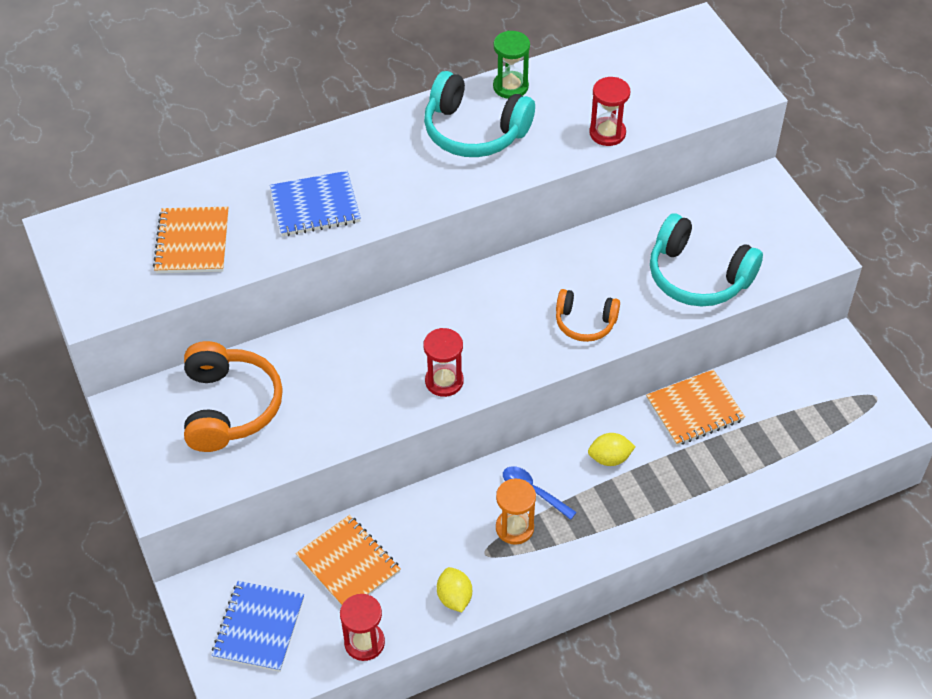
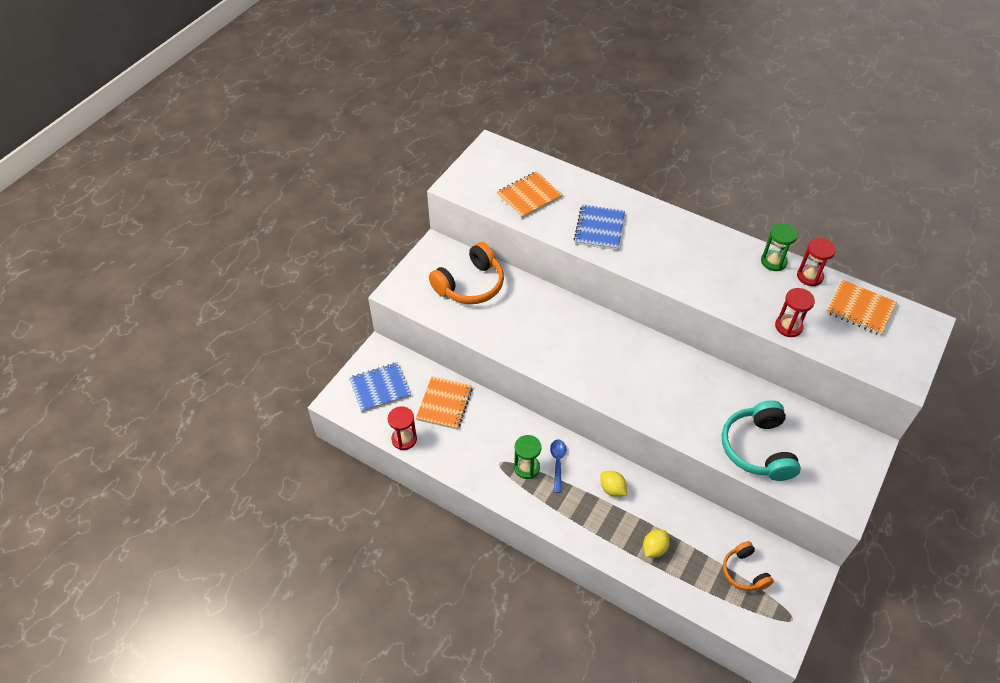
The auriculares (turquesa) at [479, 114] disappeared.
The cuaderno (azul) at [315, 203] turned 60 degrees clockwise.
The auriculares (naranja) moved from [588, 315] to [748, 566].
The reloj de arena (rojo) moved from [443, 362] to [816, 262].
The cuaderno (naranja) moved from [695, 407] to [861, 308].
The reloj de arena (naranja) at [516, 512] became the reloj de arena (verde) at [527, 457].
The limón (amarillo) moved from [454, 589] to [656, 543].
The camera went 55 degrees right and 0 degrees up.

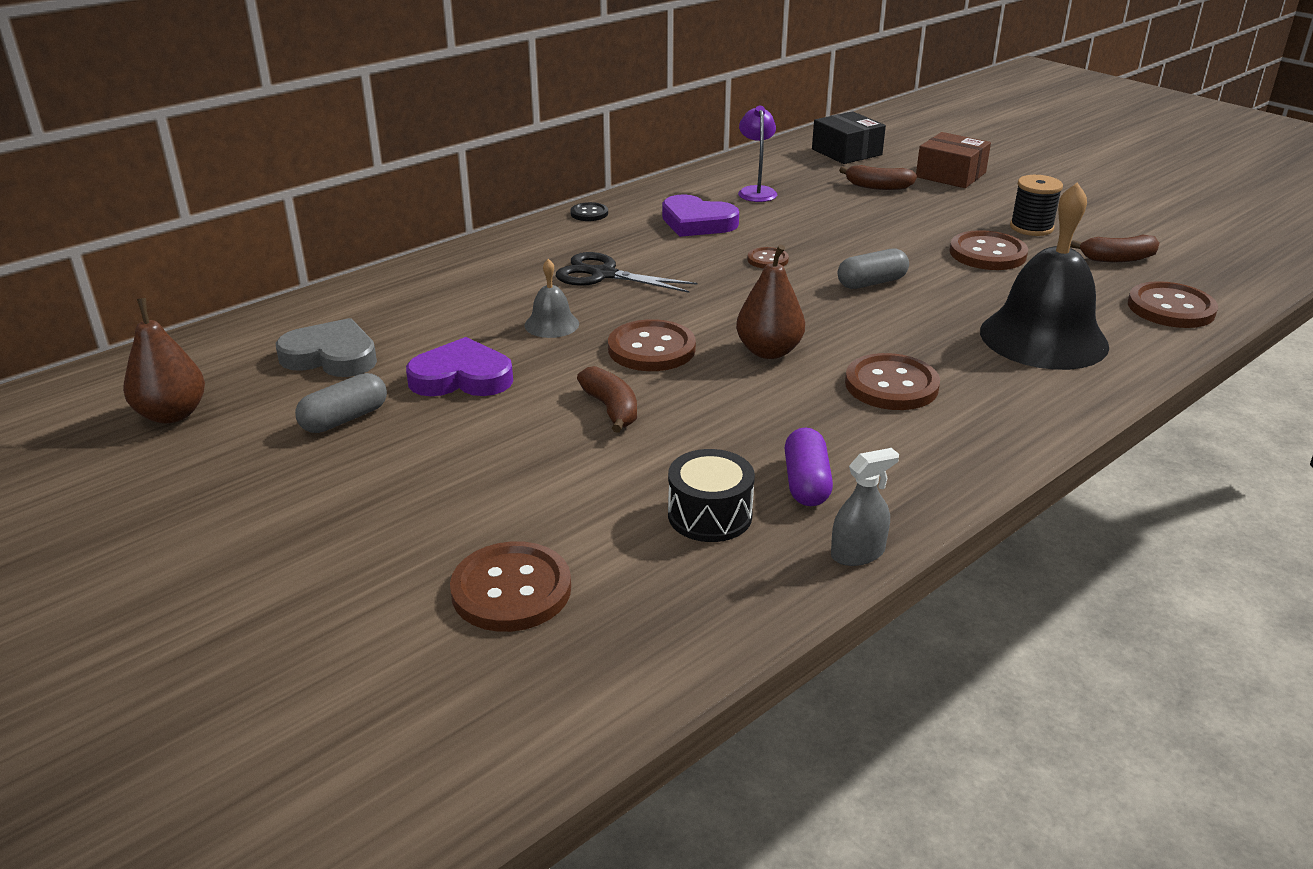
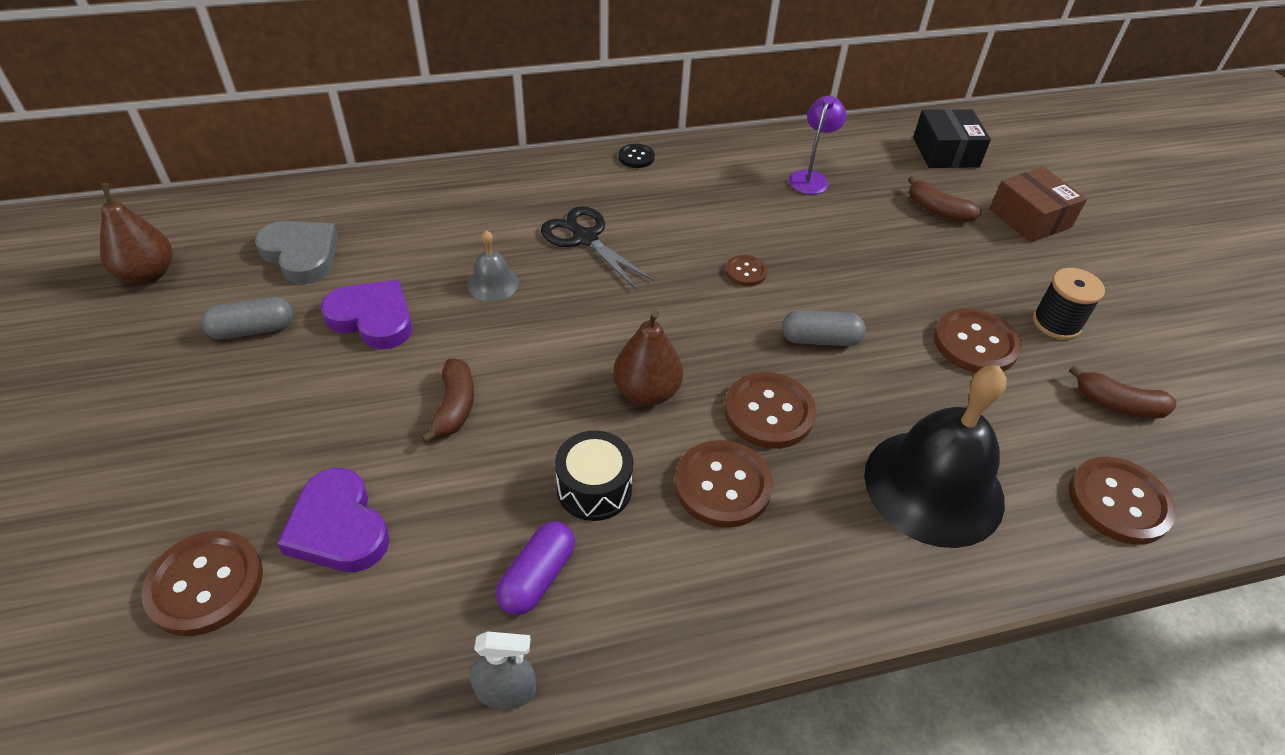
The corazón (morado) moved from [700, 215] to [333, 520].
The botón (marrón) moved from [652, 345] to [770, 410].
The tambor (negro) moved from [711, 495] to [594, 475].
The camera went 25 degrees right and 15 degrees up.

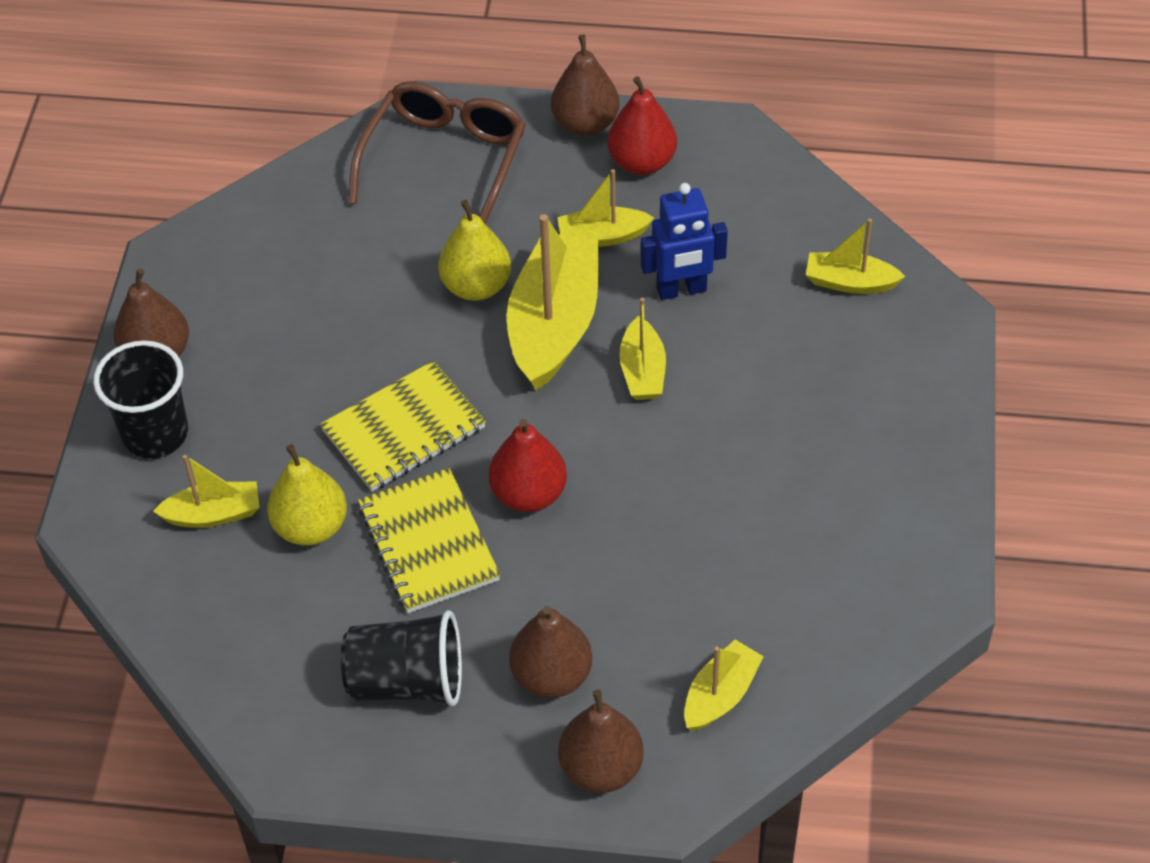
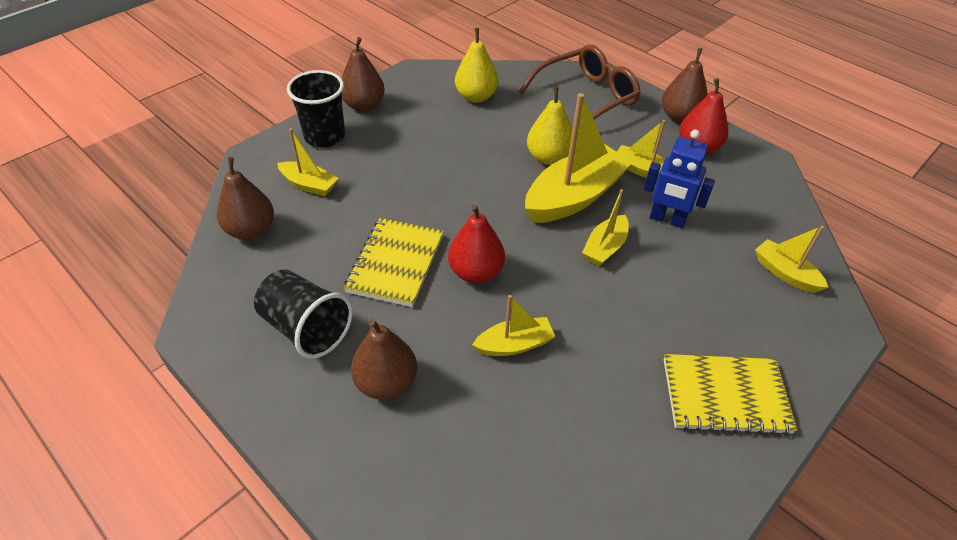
The cuaderno (amarillo) moved from [403, 426] to [730, 394].
The pera (amarillo) moved from [307, 495] to [476, 65].
The barco (amarillo) moved from [724, 685] to [513, 325].
The pera (marrón) moved from [601, 741] to [245, 198].
The camera went 35 degrees right and 5 degrees down.

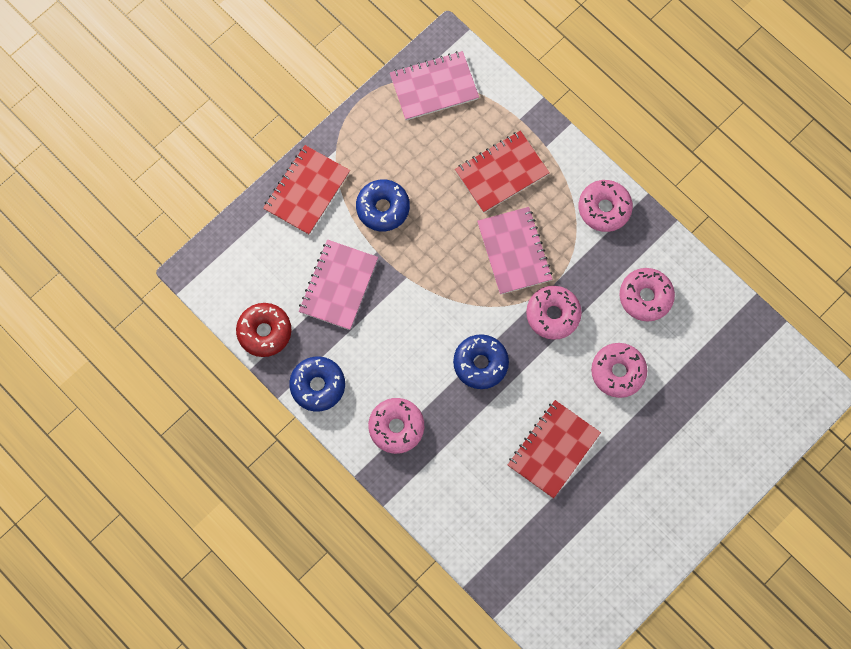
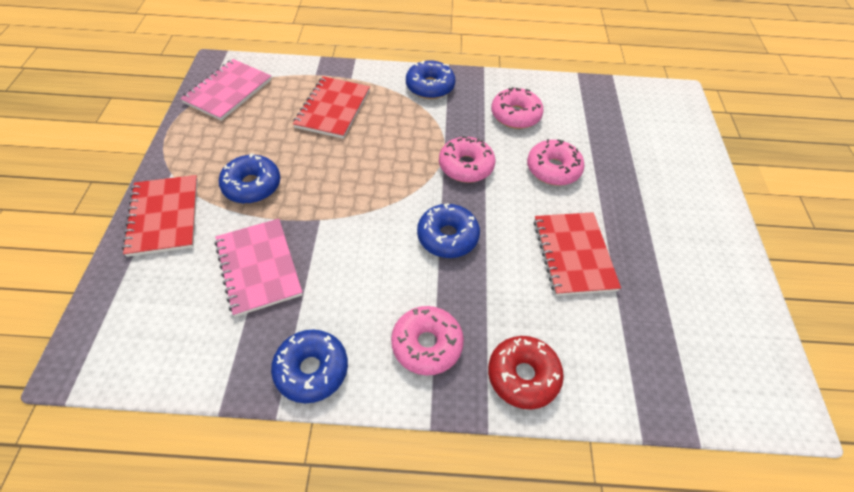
The rosquilla (rosa) at [606, 206] became the rosquilla (azul) at [430, 79].
The cuaderno (rosa) at [515, 251] disappeared.
The rosquilla (rojo) moved from [264, 330] to [526, 372].
The camera went 45 degrees left and 20 degrees down.

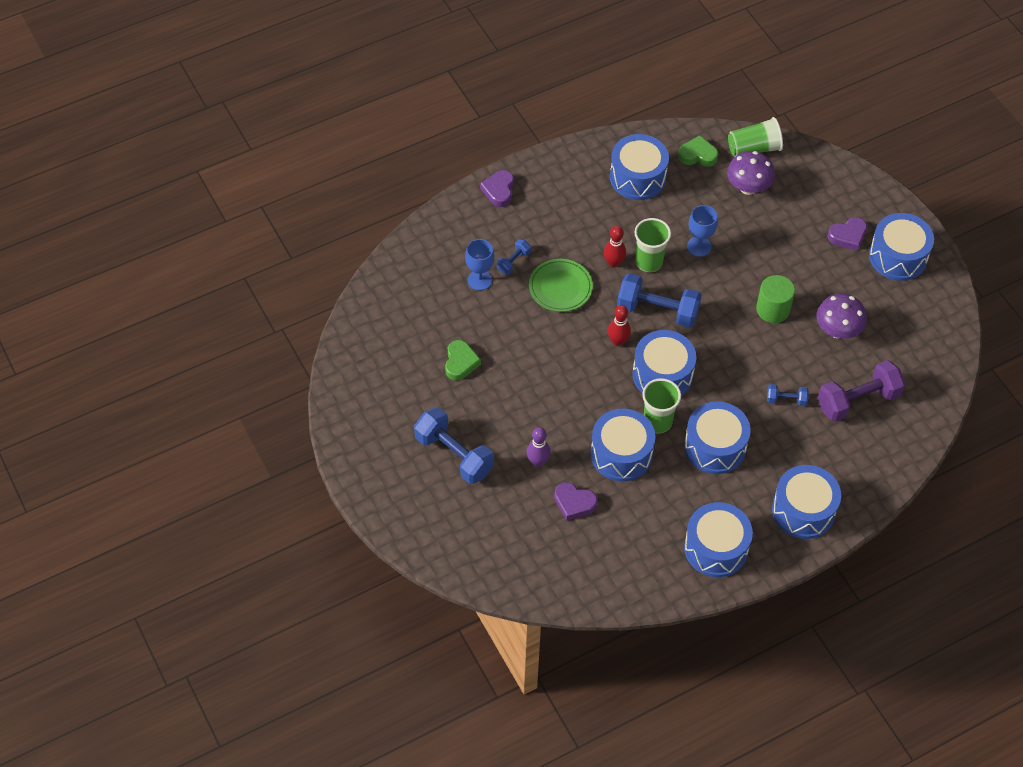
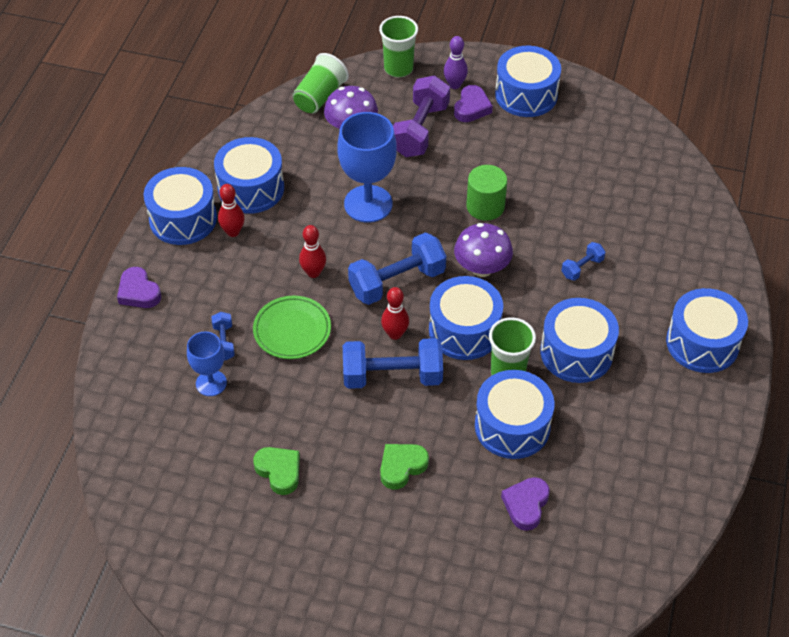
The corazón (verde) moved from [698, 151] to [404, 467].
The copa (azul) at [702, 231] changed to 1.73 times the size.
The vaso (verde) moved from [652, 245] to [398, 46].
The seta (morado) moved from [841, 316] to [483, 250].
The mancuerna (morado) moved from [861, 391] to [421, 116].
The mancuerna (azul) moved from [454, 445] to [393, 363].
The bolo (morado) moved from [538, 447] to [456, 62].
The corazón (morado) at [576, 501] turned 135 degrees clockwise.
The tambor (azul) moved from [718, 539] to [180, 206].
The bolo (rojo) at [231, 210] appeared.
The camera went 45 degrees left and 5 degrees down.

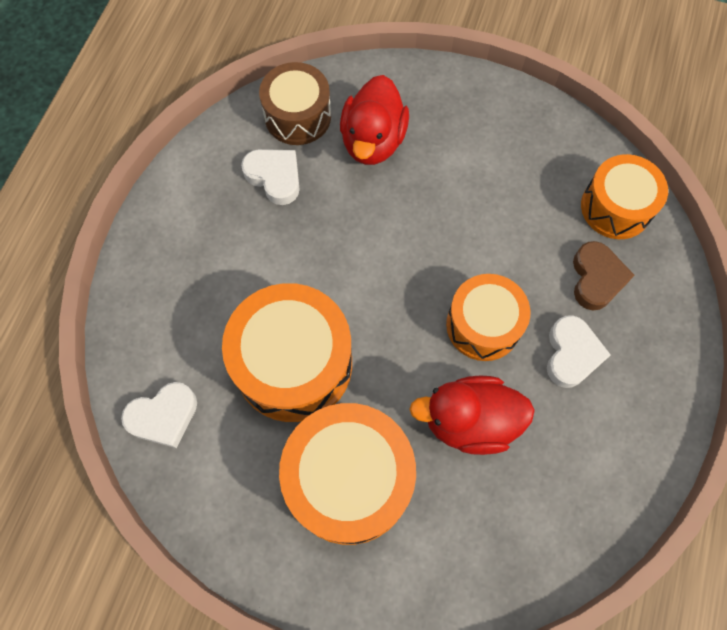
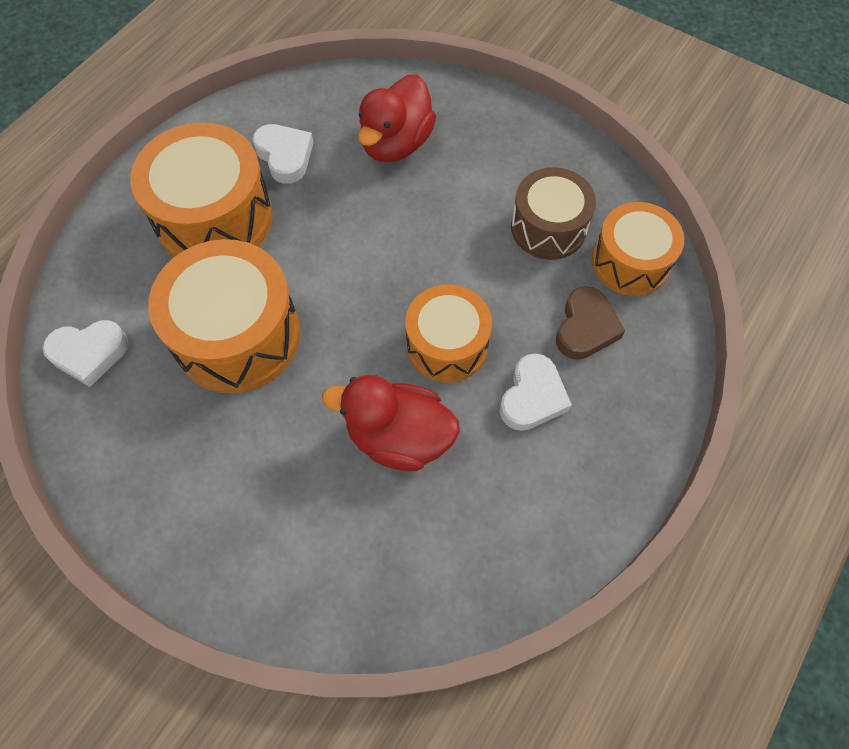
The tambor (marrón) moved from [295, 103] to [553, 213].
The tambor (naranja) moved from [347, 474] to [201, 189].
The camera went 15 degrees right and 5 degrees down.

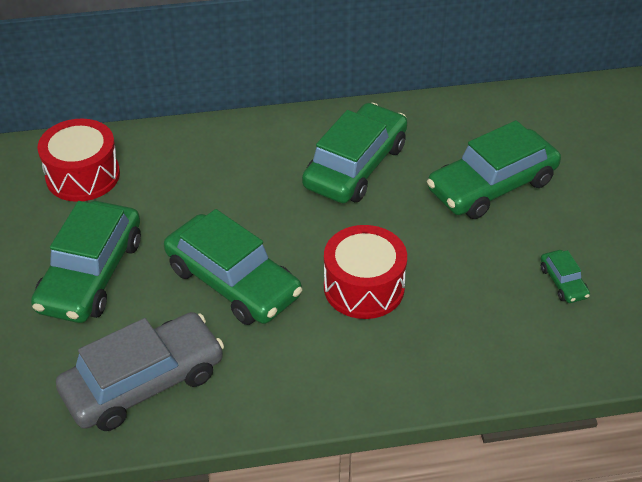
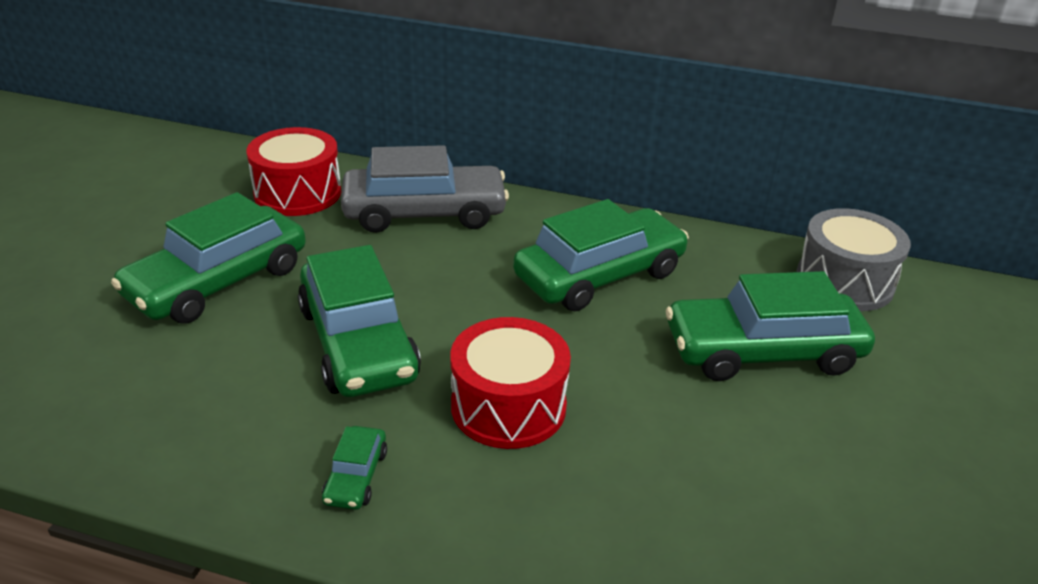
The coche (verde) moved from [565, 276] to [354, 468].
The coche (gris) moved from [140, 371] to [425, 189].
The tambor (gris) at [853, 259] appeared.
The camera went 25 degrees right and 10 degrees down.

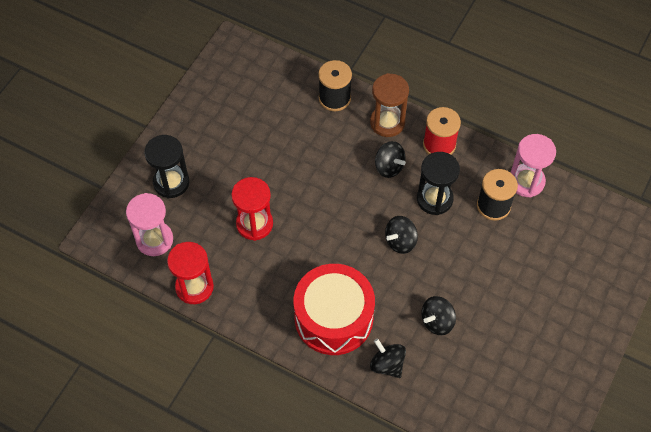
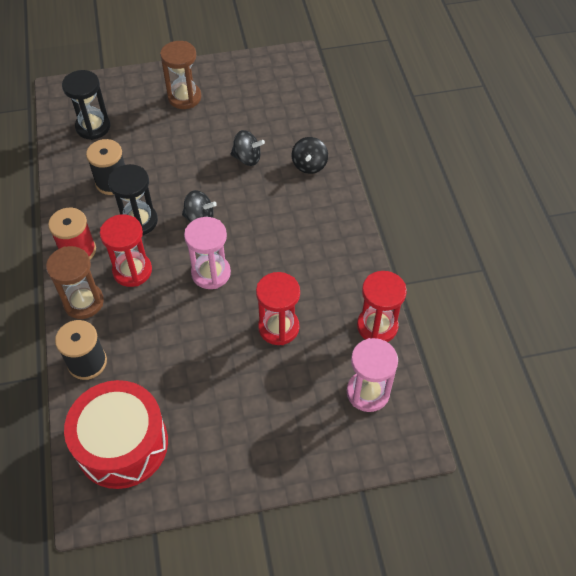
The reloj de arena (rosa) moved from [533, 165] to [207, 253].
The reloj de arena (negro) moved from [167, 166] to [86, 105].
The peonza (negro) at [390, 159] was replaced by the reloj de arena (rojo) at [126, 250].
The tambor (rojo) moved from [334, 309] to [116, 434].
The reloj de arena (marrón) at [180, 75] appeared.
The camera went 130 degrees left and 5 degrees down.

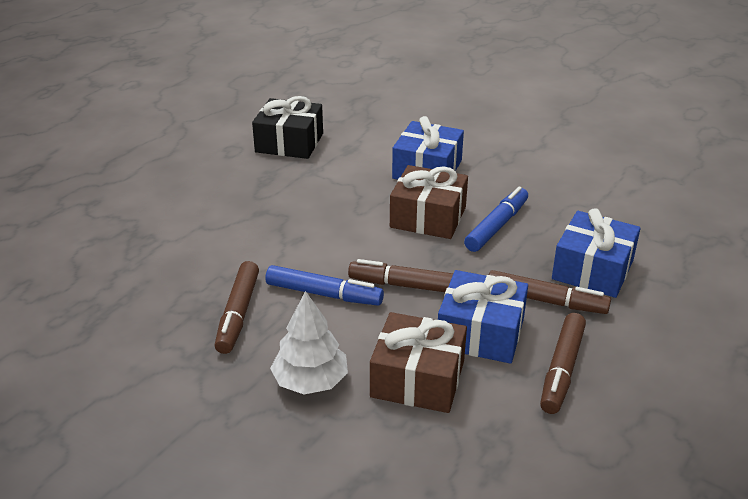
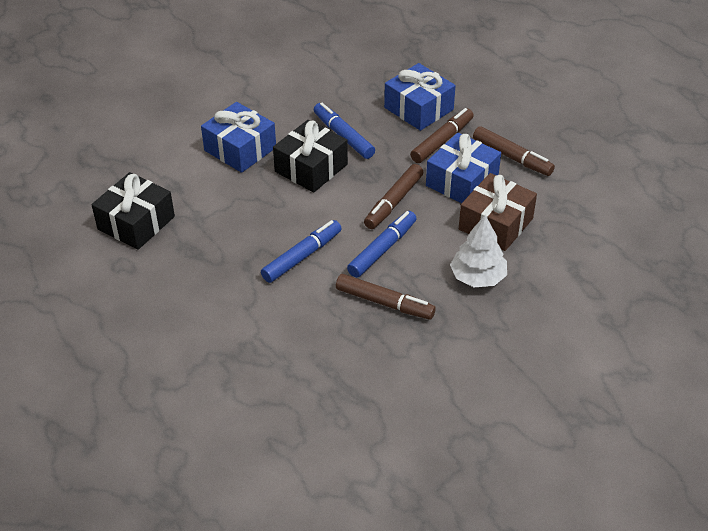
The regalo (marrón) at [429, 202] became the regalo (negro) at [310, 156].
The rotulador (azul) at [301, 251] appeared.
The camera went 70 degrees left and 10 degrees up.

